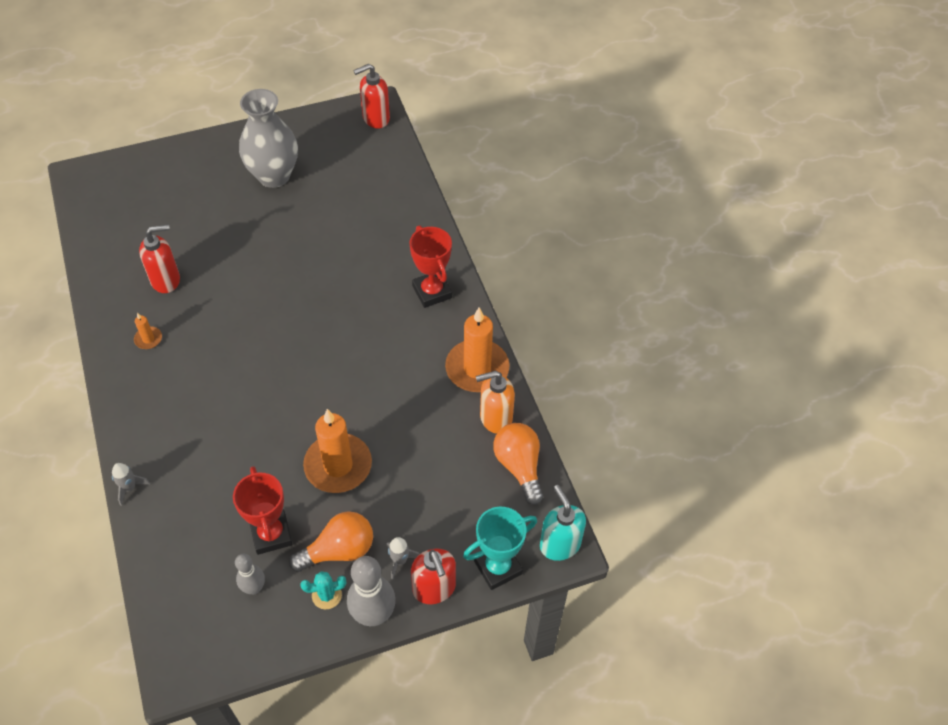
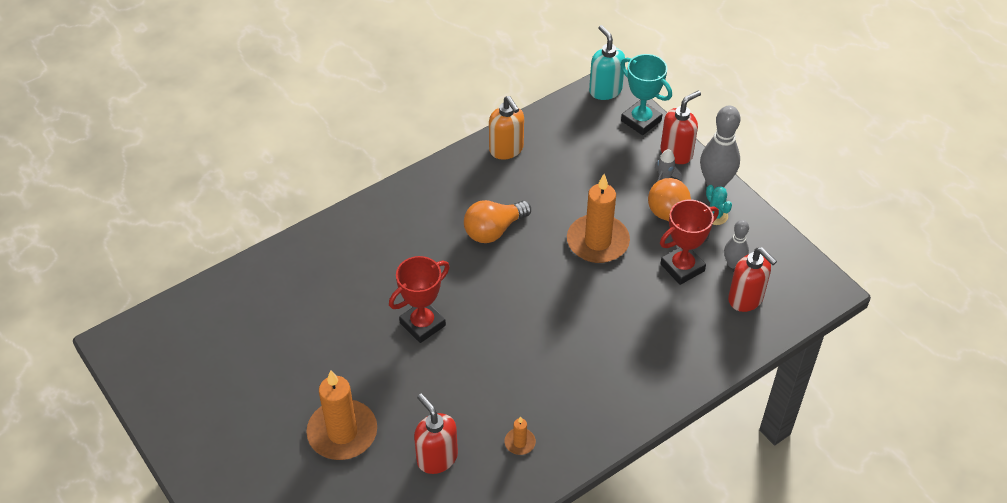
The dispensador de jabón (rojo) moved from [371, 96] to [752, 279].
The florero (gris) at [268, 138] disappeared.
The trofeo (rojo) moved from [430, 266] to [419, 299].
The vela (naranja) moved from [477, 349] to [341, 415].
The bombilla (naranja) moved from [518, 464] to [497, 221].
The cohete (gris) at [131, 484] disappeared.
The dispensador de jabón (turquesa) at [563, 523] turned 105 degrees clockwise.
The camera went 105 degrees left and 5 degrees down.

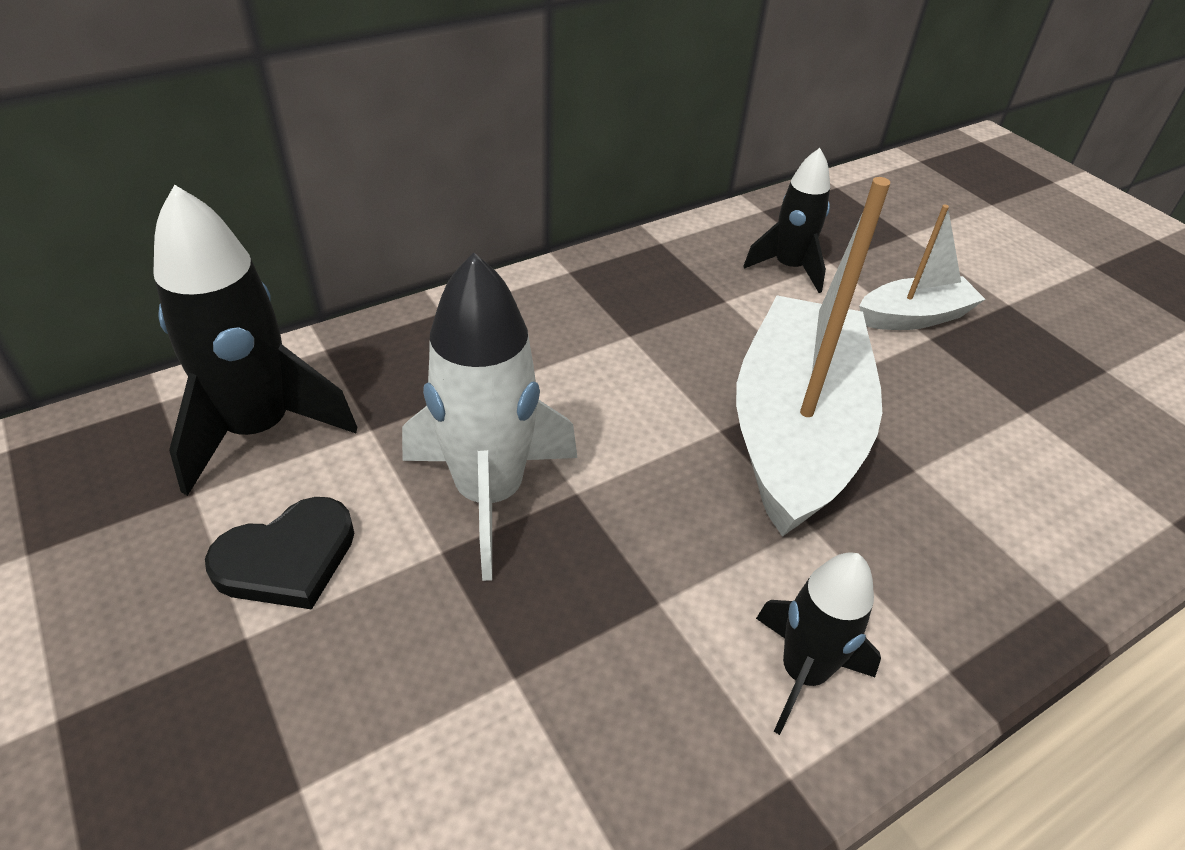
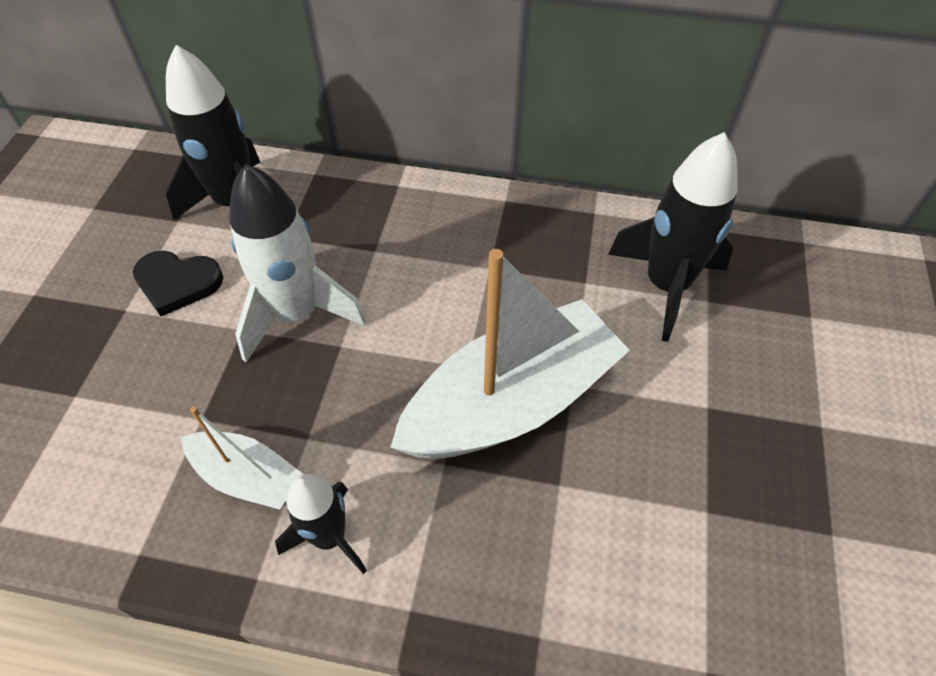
The cohete (negro) at [786, 220] changed to 1.64 times the size.
The barco (blanco) moved from [922, 267] to [242, 458].
The camera went 45 degrees right and 10 degrees up.

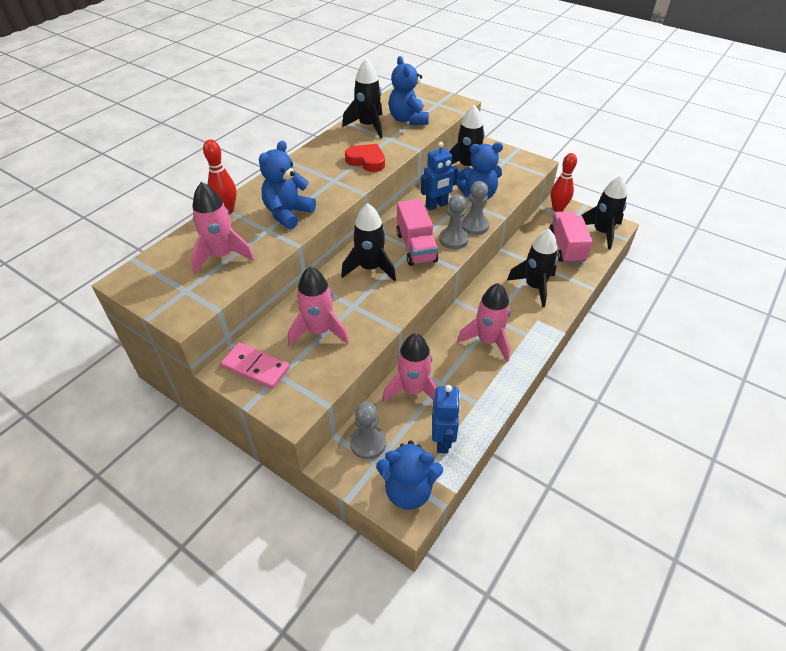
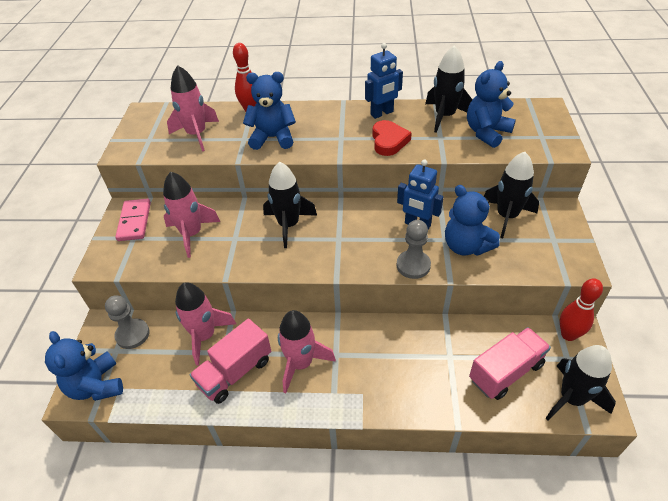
The peón (gris) at [454, 221] disappeared.
The camión (rosa) moved from [417, 232] to [230, 361].
The cohete (negro) at [532, 268] disappeared.
The robot (azul) moved from [446, 419] to [384, 81].
The camera went 60 degrees right and 0 degrees up.

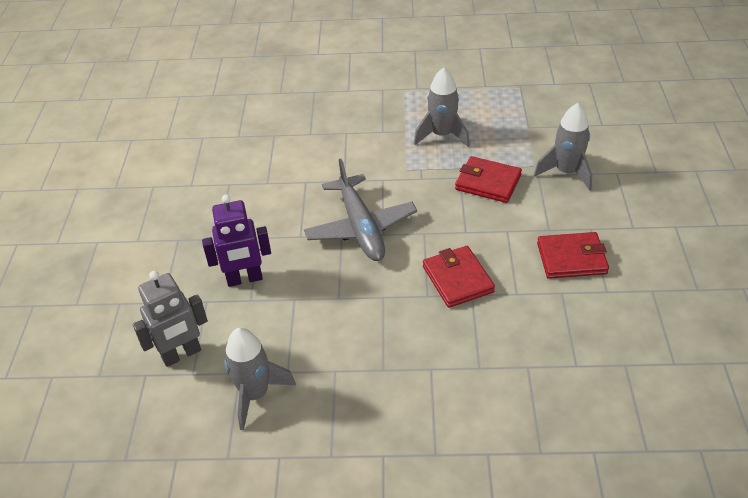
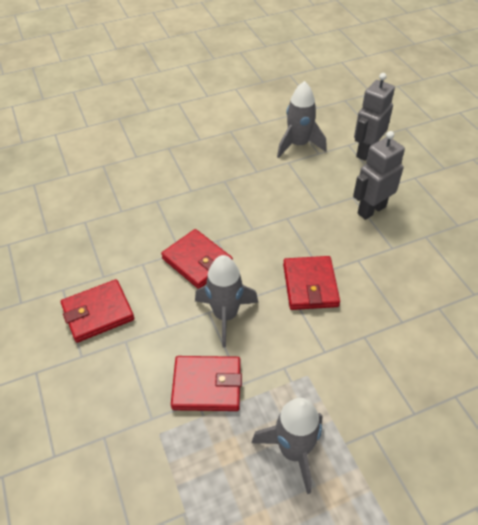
The cohete (gris) moved from [563, 147] to [226, 301].
The avión (gris) at [360, 210] was replaced by the cartera (rojo) at [311, 283].
The robot (morado) at [236, 240] became the robot (gris) at [379, 175].
The camera went 155 degrees right and 5 degrees up.

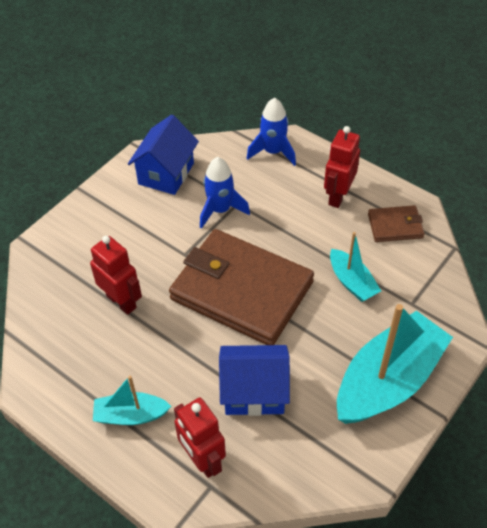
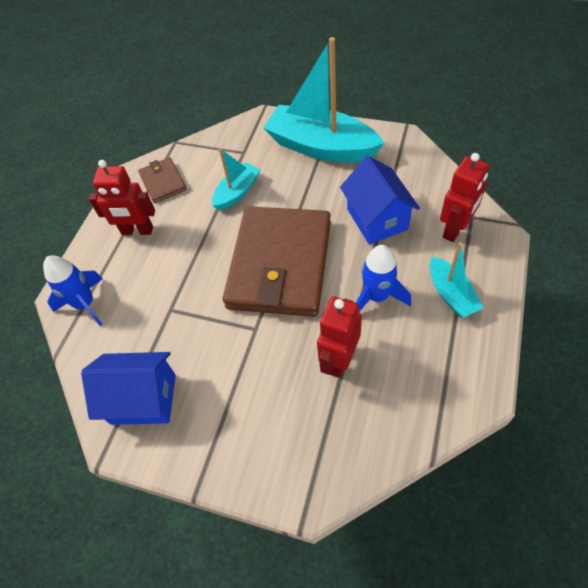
The cohete (azul) moved from [225, 193] to [383, 279].
The camera went 105 degrees left and 5 degrees up.

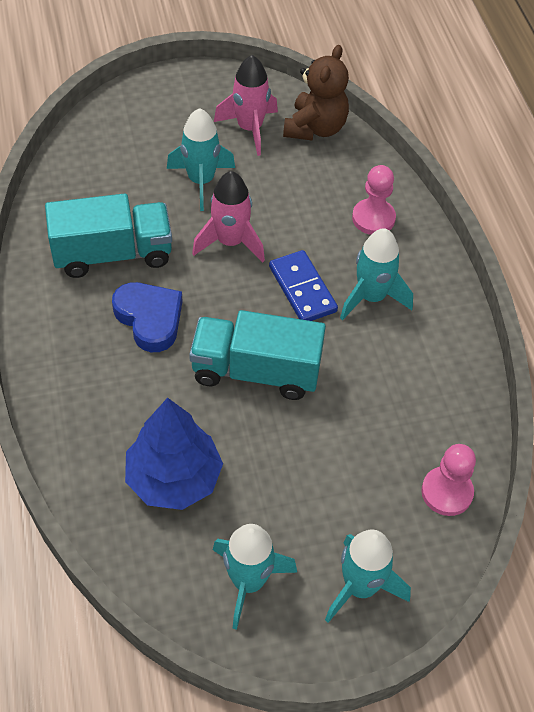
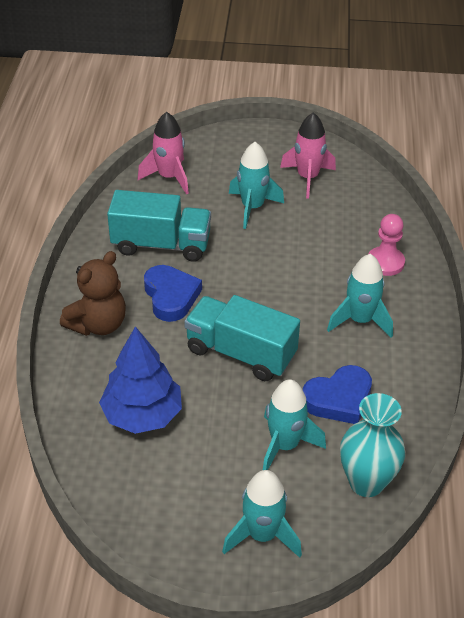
The osito (marrón) moved from [316, 93] to [93, 293].
The cohete (rosa) moved from [228, 216] to [163, 153].
The ficha de dominó (azul) at [303, 285] disappeared.
The peón (rosa) at [448, 480] was replaced by the florero (turquesa) at [372, 445].
The cohete (turquesa) moved from [255, 577] to [294, 424].
The corazón (azul) at [337, 394] appeared.
The camera went 20 degrees right and 10 degrees down.

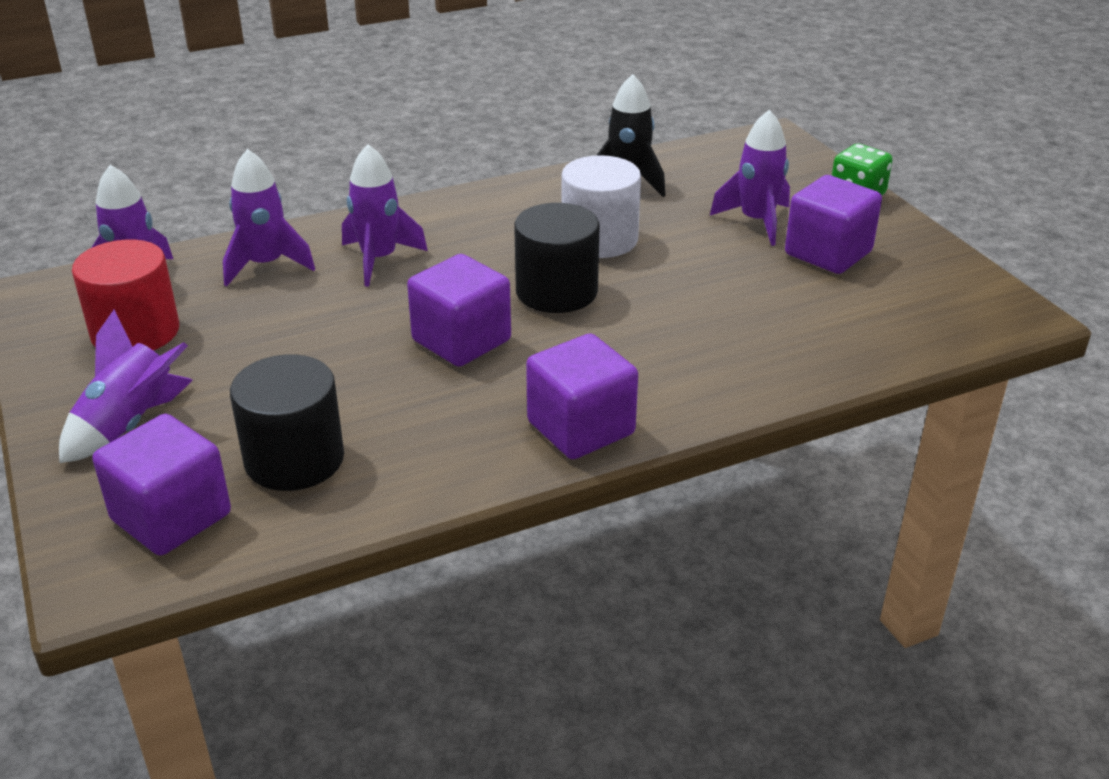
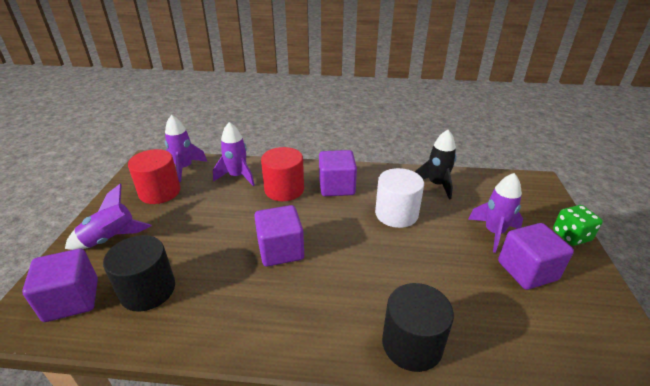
The cohete (morado) at [385, 215] was replaced by the cilindro (rojo) at [282, 174].
The cilindro (negro) moved from [557, 258] to [418, 327].
The cubo (morado) moved from [582, 396] to [338, 173].
The camera went 30 degrees right and 0 degrees up.

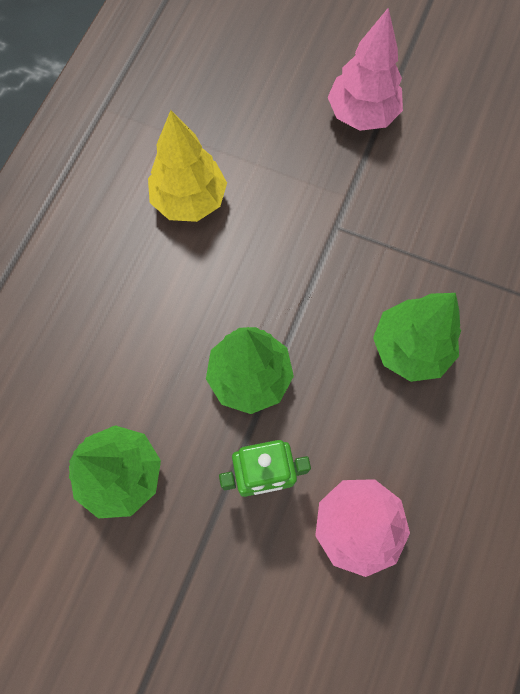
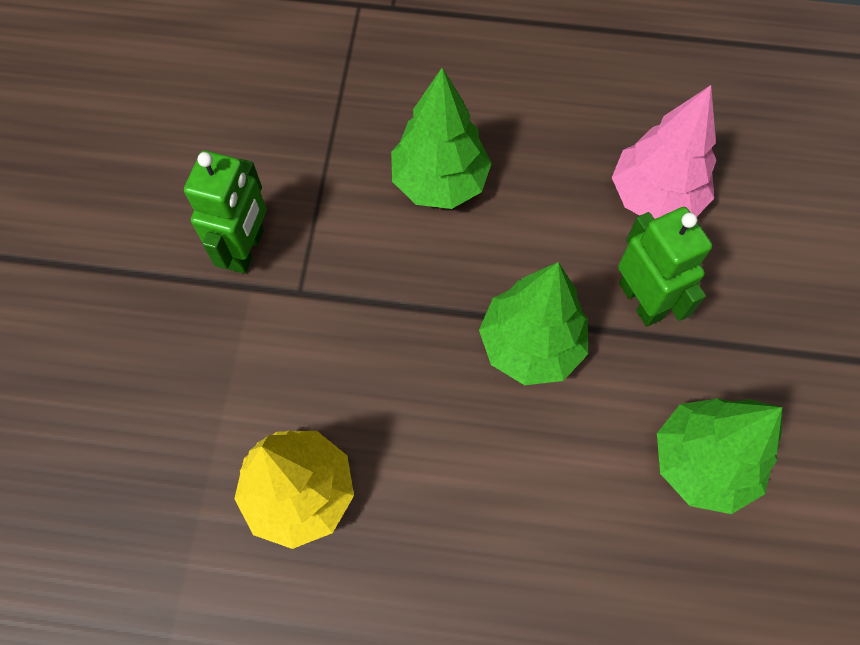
The árbol (rosa) at [365, 69] disappeared.
The robot (verde) at [225, 212] appeared.
The camera went 105 degrees left and 5 degrees down.

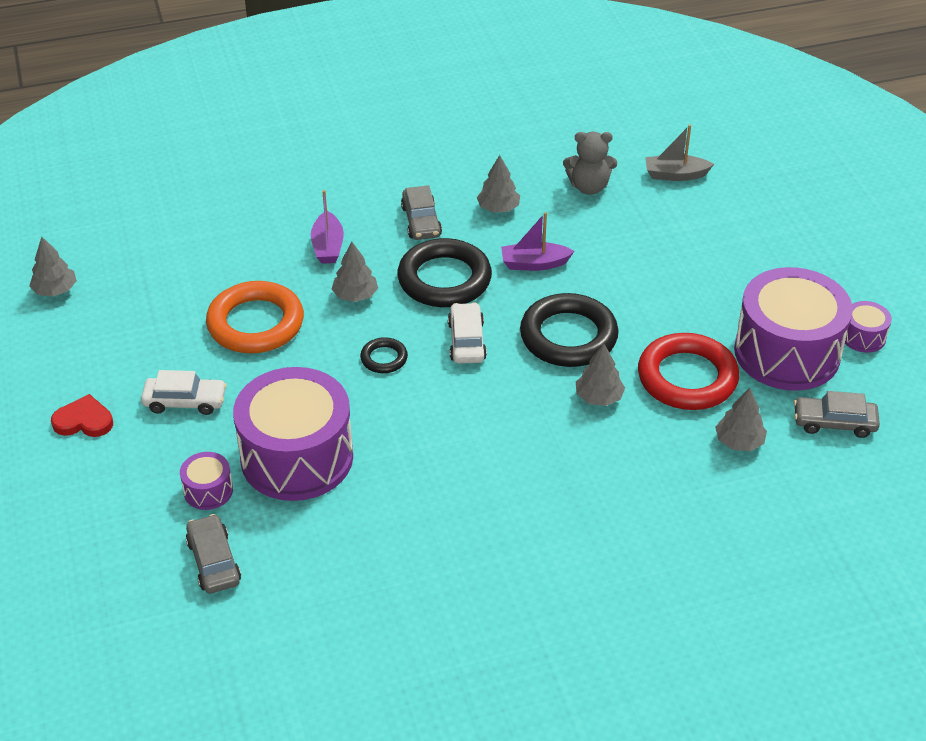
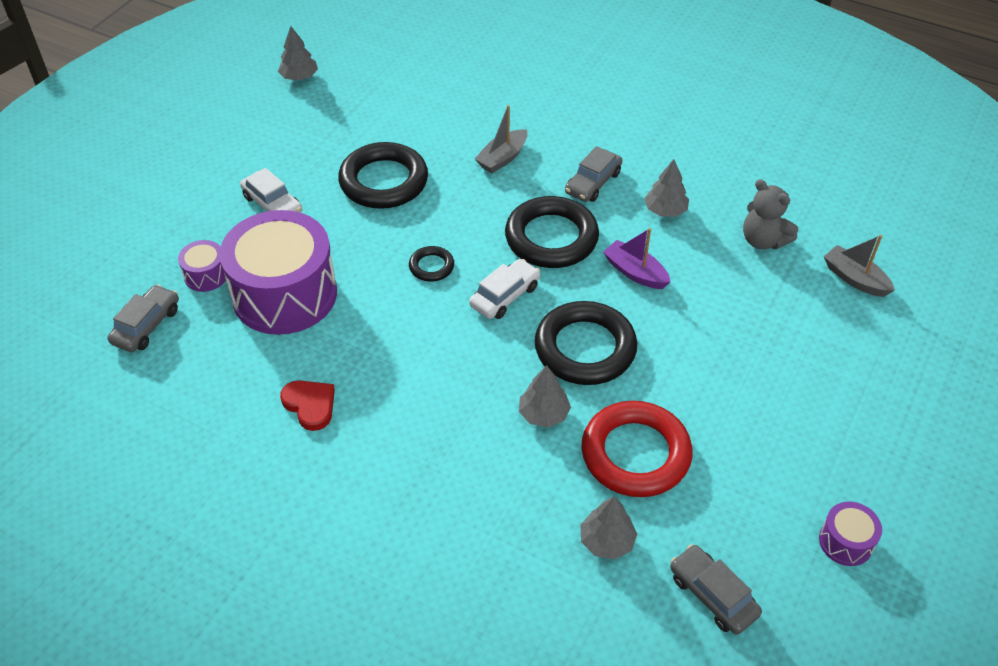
The barco (morado) at [327, 227] became the barco (gris) at [501, 139].
The árbol (gris) at [355, 272] disappeared.
The tambor (morado) at [793, 329] disappeared.
The anillo (naranja) at [255, 317] became the anillo (negro) at [383, 175].
The corazón (rojo) moved from [82, 415] to [307, 405].
The camera went 45 degrees right and 5 degrees up.

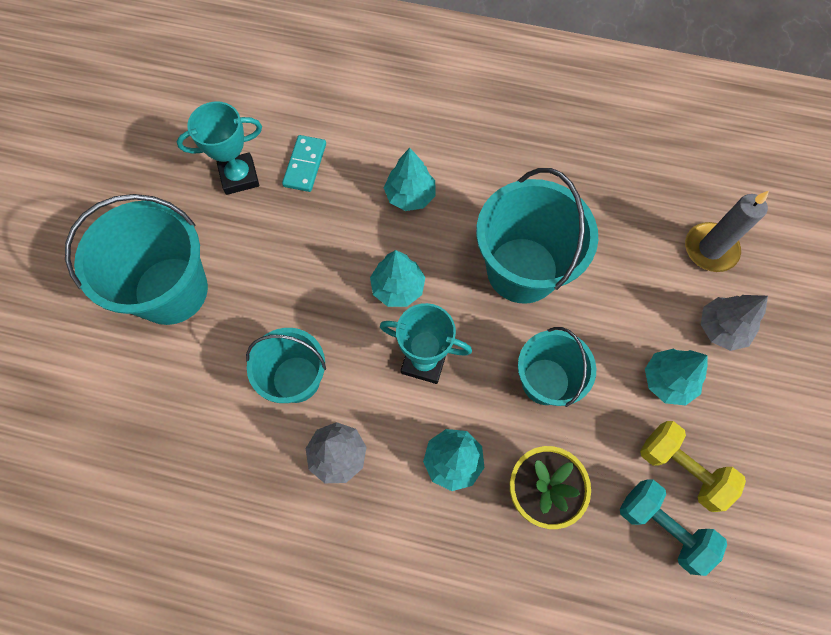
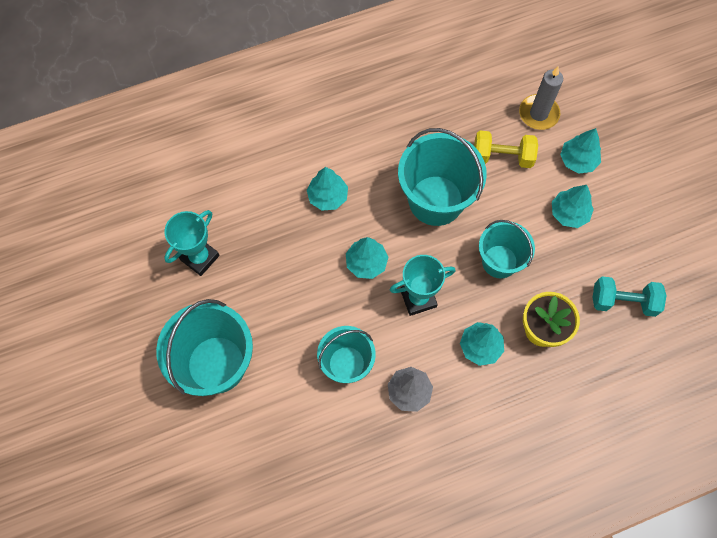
The ficha de dominó (turquesa) at [304, 163] disappeared.
The árbol (gris) at [734, 323] became the árbol (turquesa) at [580, 151].
The mancuerna (amarillo) moved from [693, 466] to [506, 149].
The camera went 35 degrees left and 0 degrees up.

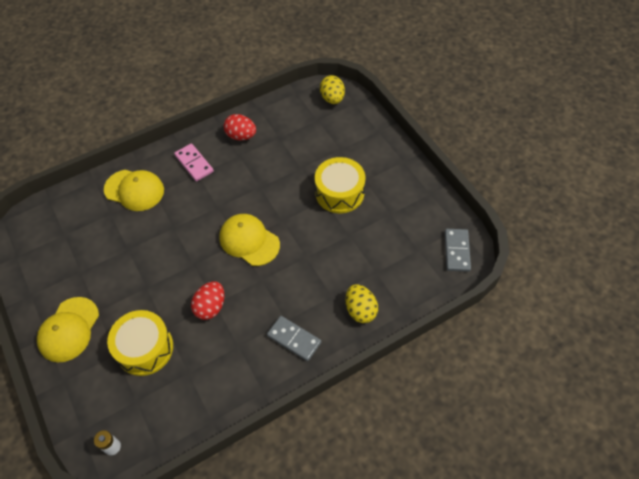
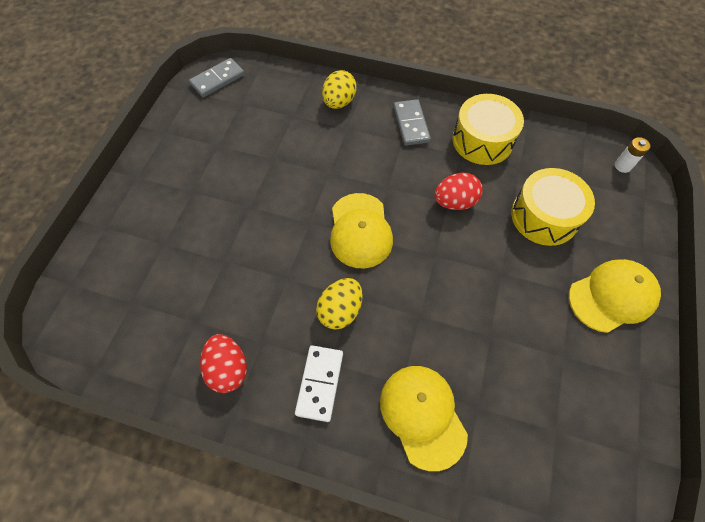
The huevo (amarillo) moved from [332, 89] to [339, 304].
The ficha de dominó (rosa) at [194, 162] became the ficha de dominó (blanco) at [319, 383].
The tambor (amarillo) moved from [340, 185] to [488, 129].
The camera went 135 degrees left and 5 degrees up.

